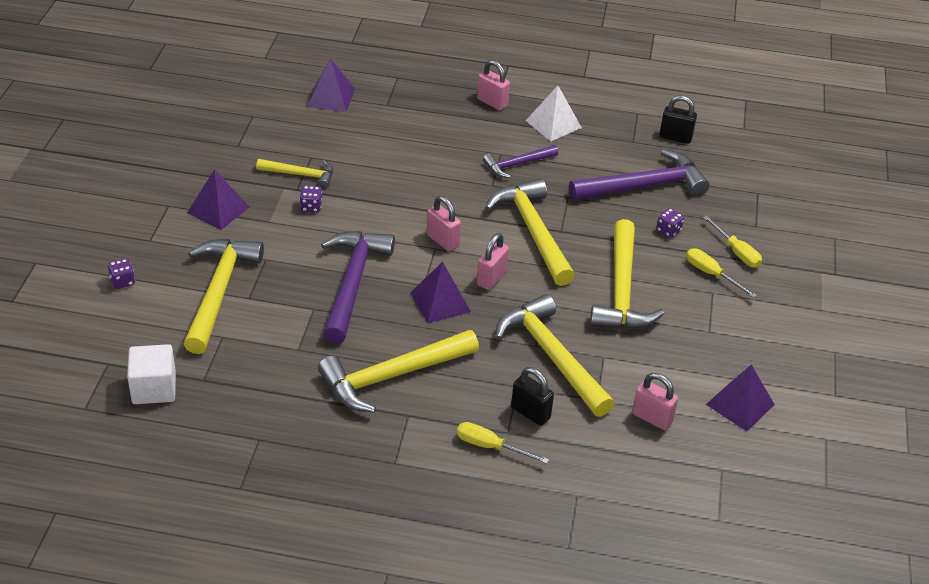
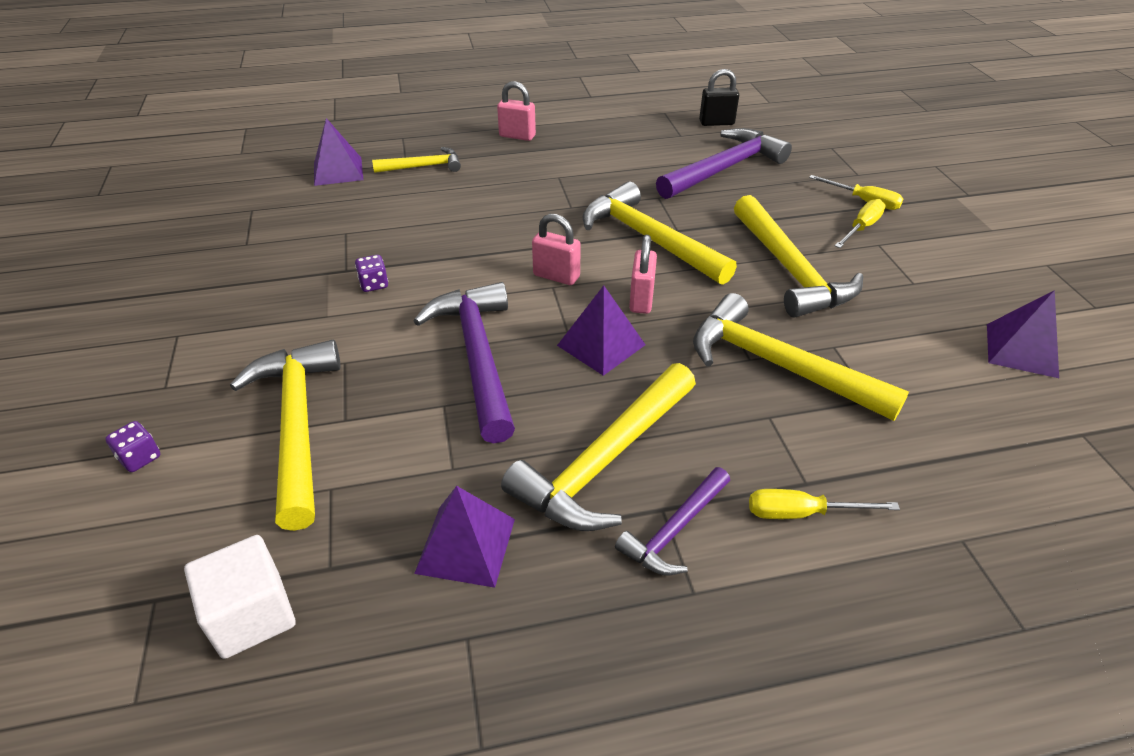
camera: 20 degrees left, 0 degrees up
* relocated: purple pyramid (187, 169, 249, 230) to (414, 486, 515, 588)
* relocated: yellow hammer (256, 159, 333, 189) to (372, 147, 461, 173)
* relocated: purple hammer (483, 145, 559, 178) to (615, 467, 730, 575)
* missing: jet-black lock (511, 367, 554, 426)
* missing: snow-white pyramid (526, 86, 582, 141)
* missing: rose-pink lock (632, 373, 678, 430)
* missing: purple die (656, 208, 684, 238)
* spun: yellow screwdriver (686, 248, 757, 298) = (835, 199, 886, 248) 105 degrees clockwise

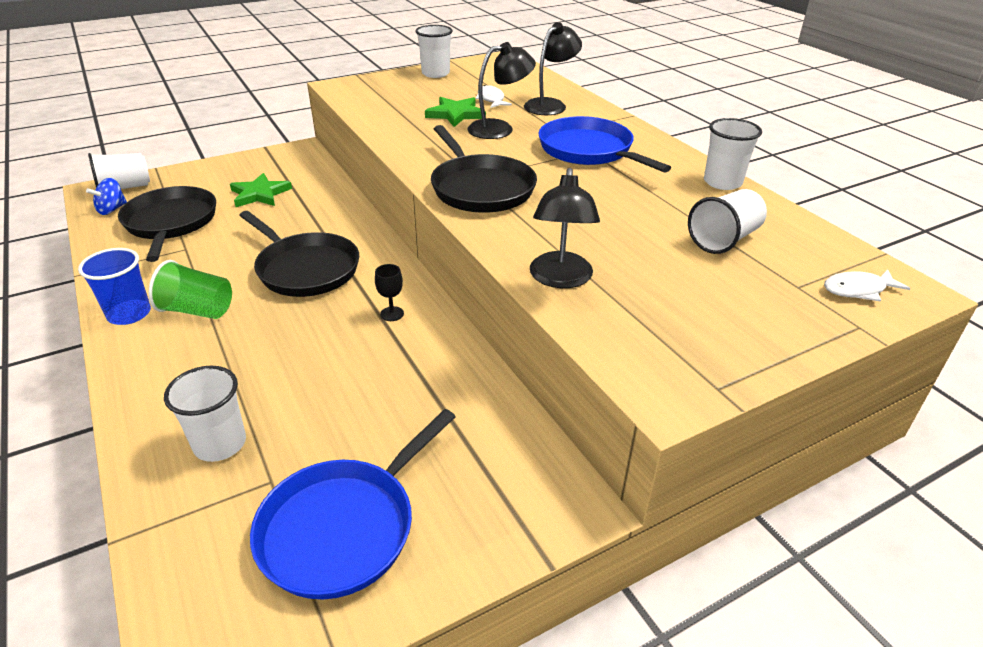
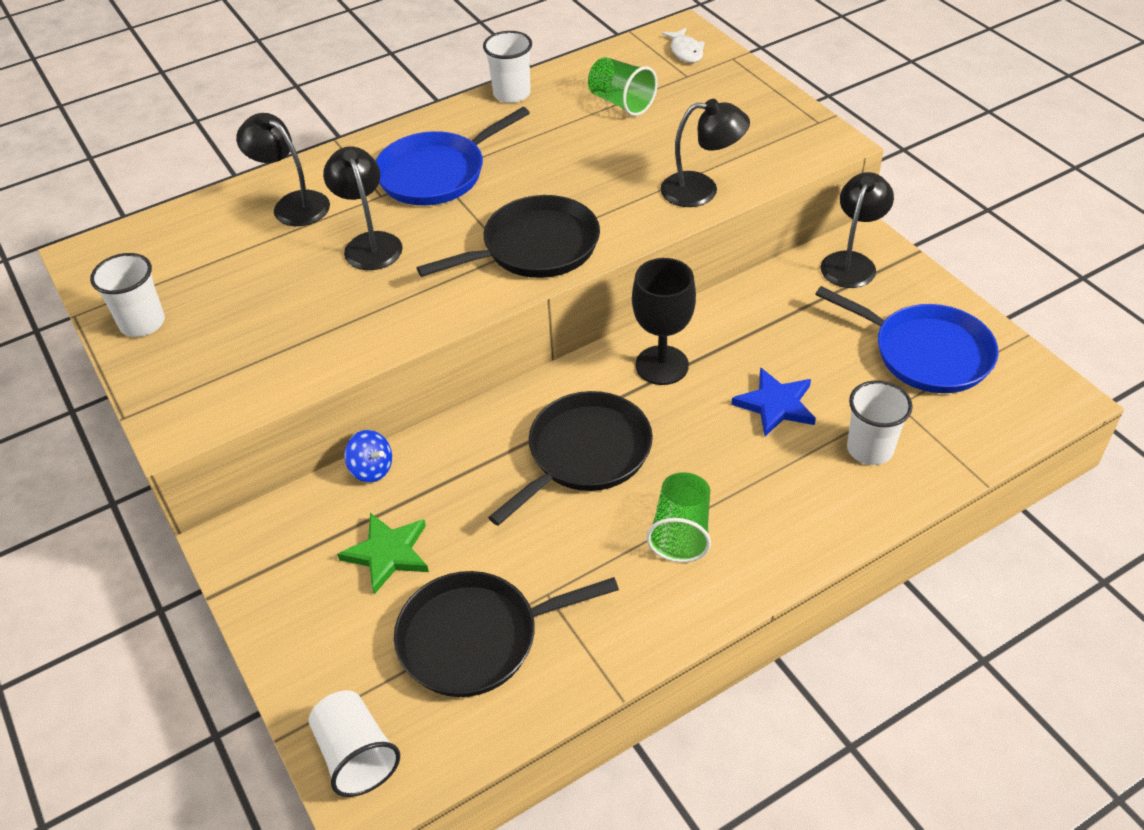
camera: 90 degrees left, 10 degrees up
* missing: cobalt beaker (78, 248, 151, 325)
* relocated: cobalt spinning top (86, 178, 127, 215) to (344, 430, 392, 482)
* size: jet-black wine glass (375, 264, 404, 321) = (632, 258, 696, 385) x2.16
* missing: leaf-green star shape (425, 97, 486, 127)
* missing: snow-white fish figure (476, 85, 512, 108)
* colour: snow-white beaker (688, 189, 767, 254) to leaf-green beaker (588, 57, 658, 116)
* appeared: cobalt star shape (731, 367, 816, 436)
* appeared: jet-black reading lamp (820, 172, 894, 288)

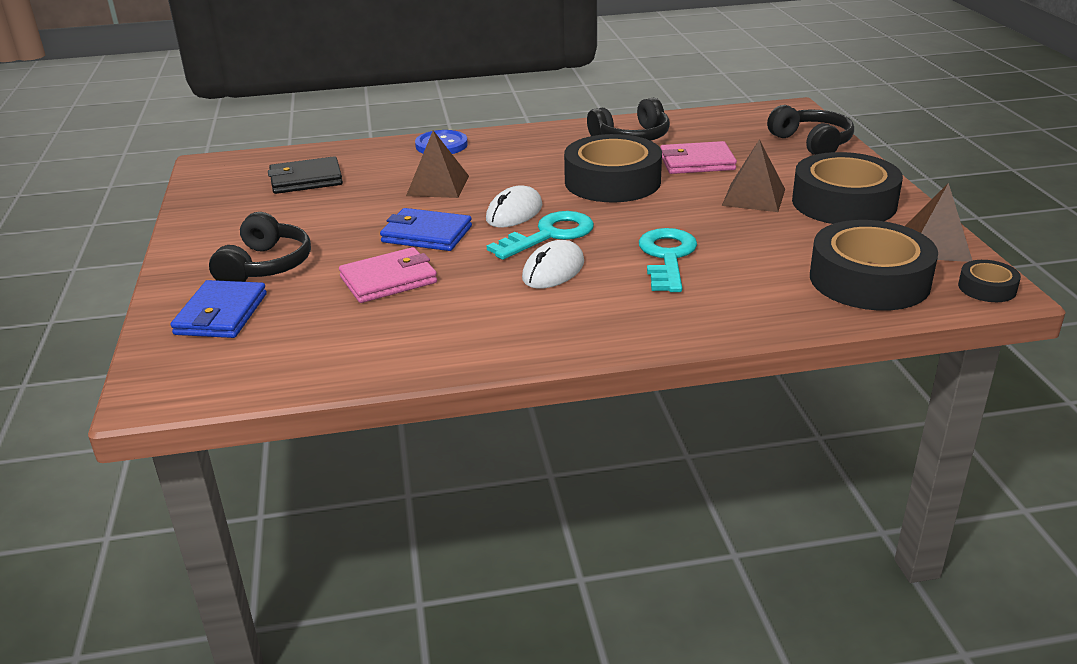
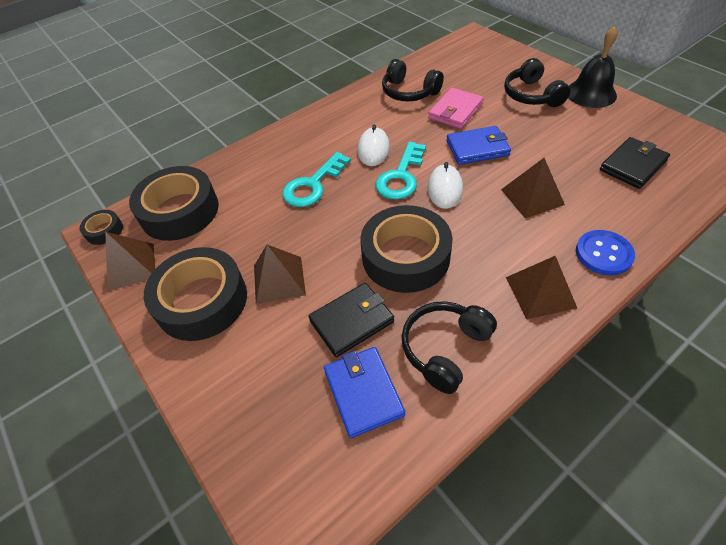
camera: 155 degrees right, 20 degrees up
* relocated: cobalt card wallet (171, 280, 267, 338) to (324, 347, 405, 438)
* spun: aqua door key (639, 228, 697, 292) = (282, 152, 351, 207) 60 degrees clockwise
* colour: rose-pink card wallet (660, 141, 737, 174) to jet-black card wallet (308, 283, 394, 357)
* relocated: jet-black headset (767, 105, 854, 155) to (382, 59, 444, 101)
* appeared: dark brown pyramid (506, 256, 577, 319)
* appeared: jet-black hand bell (568, 26, 618, 108)

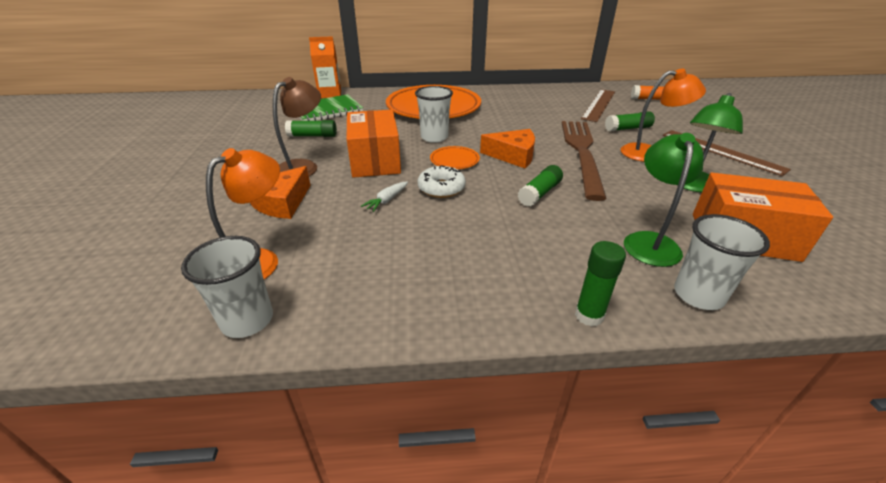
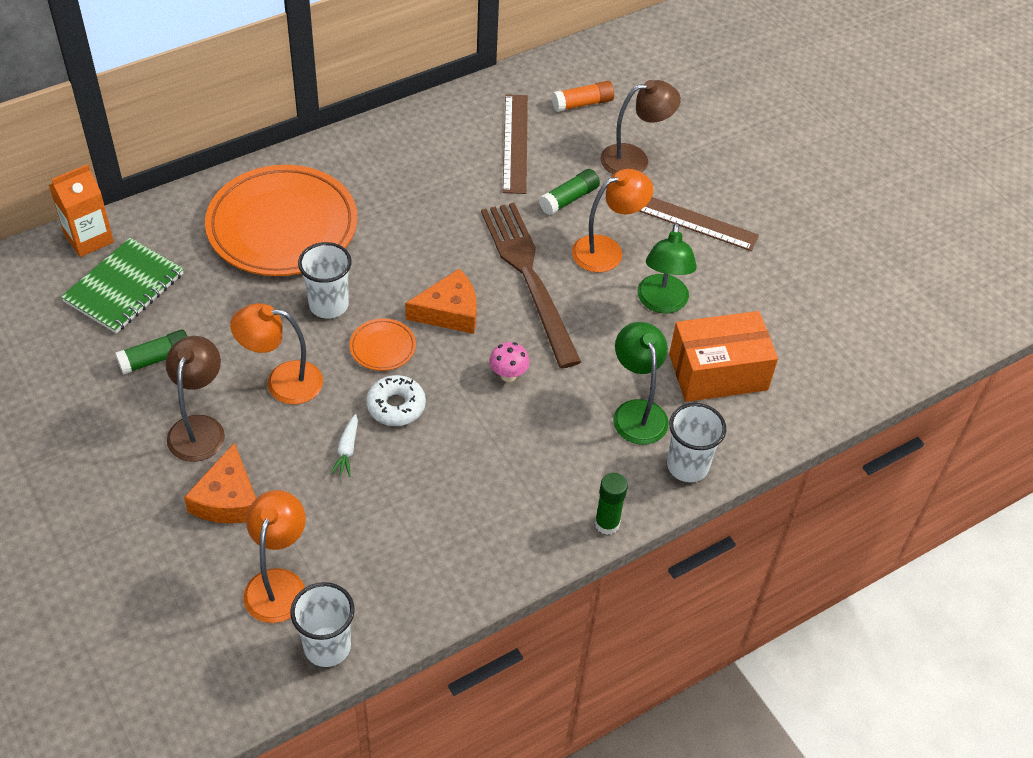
camera: 30 degrees left, 15 degrees up
* exchanged: bright orange box (347, 110, 401, 178) to bright orange reading lamp (230, 303, 323, 405)
* exchanged: leaf-green glue stick (517, 165, 563, 207) to rose-pink fungus (490, 342, 529, 382)
* appeared: dark brown reading lamp (600, 80, 681, 175)

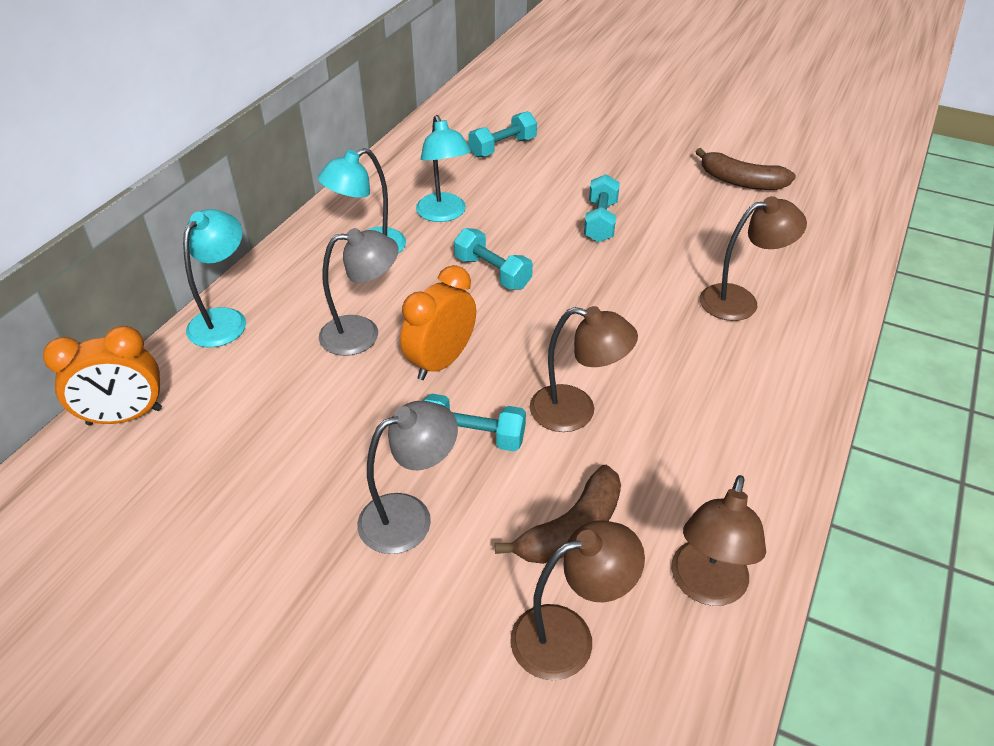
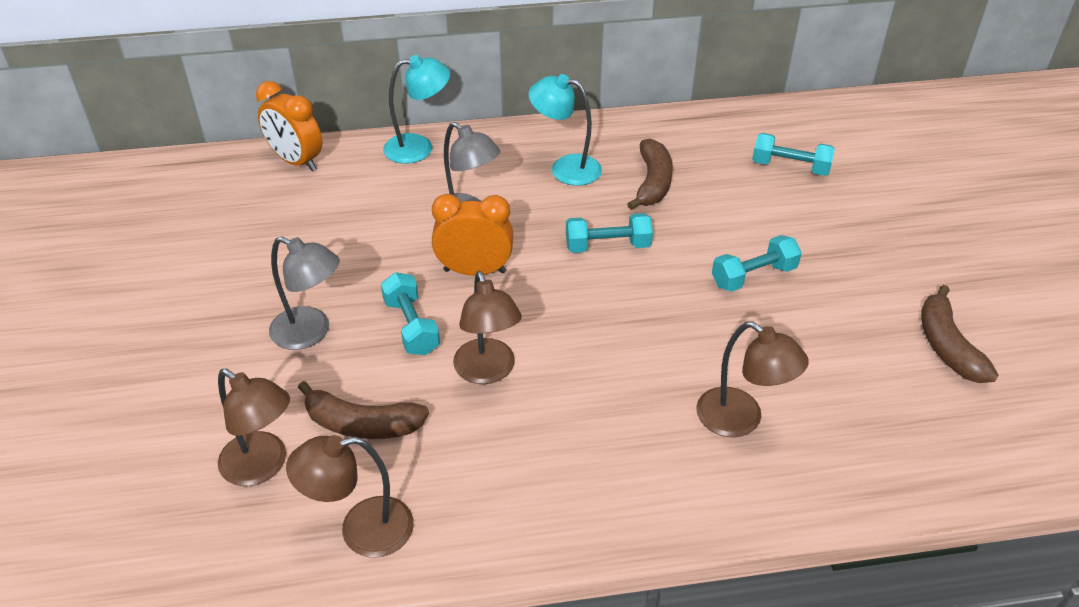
camera: 55 degrees right, 0 degrees up
* exchanged: aqua reading lamp (416, 115, 471, 222) to dark brown banana fruit (627, 138, 673, 210)
* spun: aqua dumbbell (454, 228, 533, 290) = (566, 213, 653, 253) 75 degrees clockwise

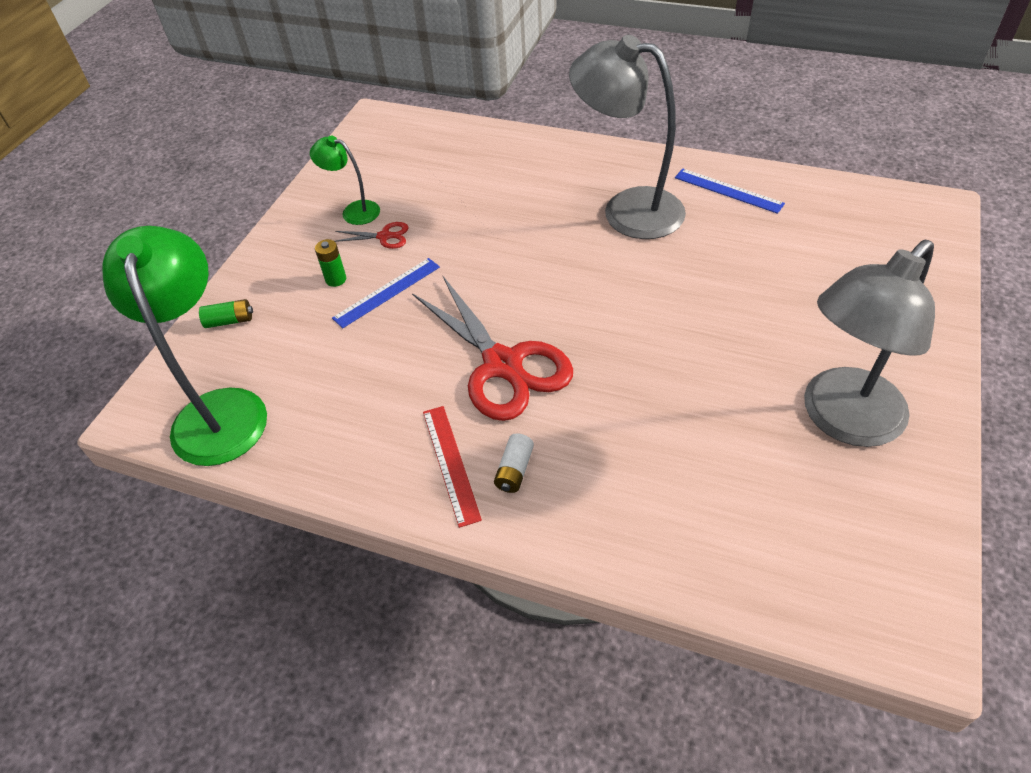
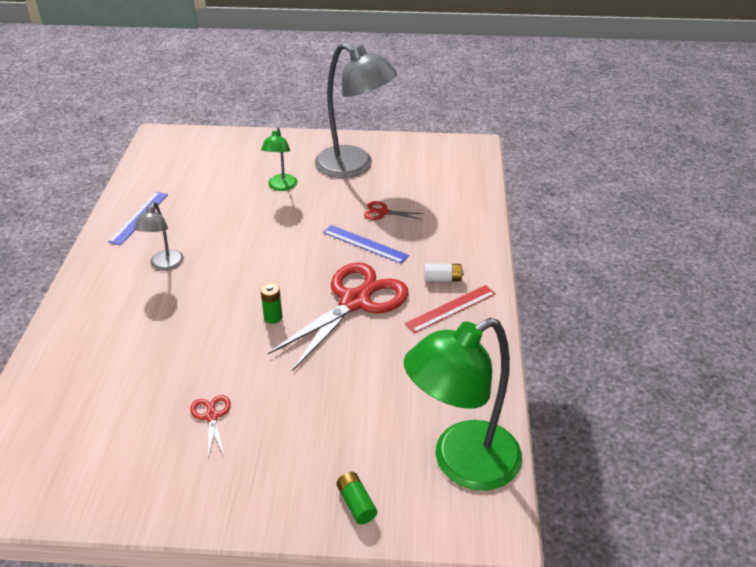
camera: 110 degrees left, 10 degrees down
* relocated: leaf-green reading lamp (310, 135, 380, 225) to (261, 127, 298, 191)
* relocated: leaf-green AA battery (315, 239, 346, 287) to (260, 283, 282, 324)
* relocated: cobalt straightedge (332, 258, 440, 328) to (323, 225, 409, 264)
* size: grey reading lamp (569, 35, 686, 239) = (134, 202, 184, 271) x0.49
* appeared: red pair of scissors (364, 201, 424, 220)

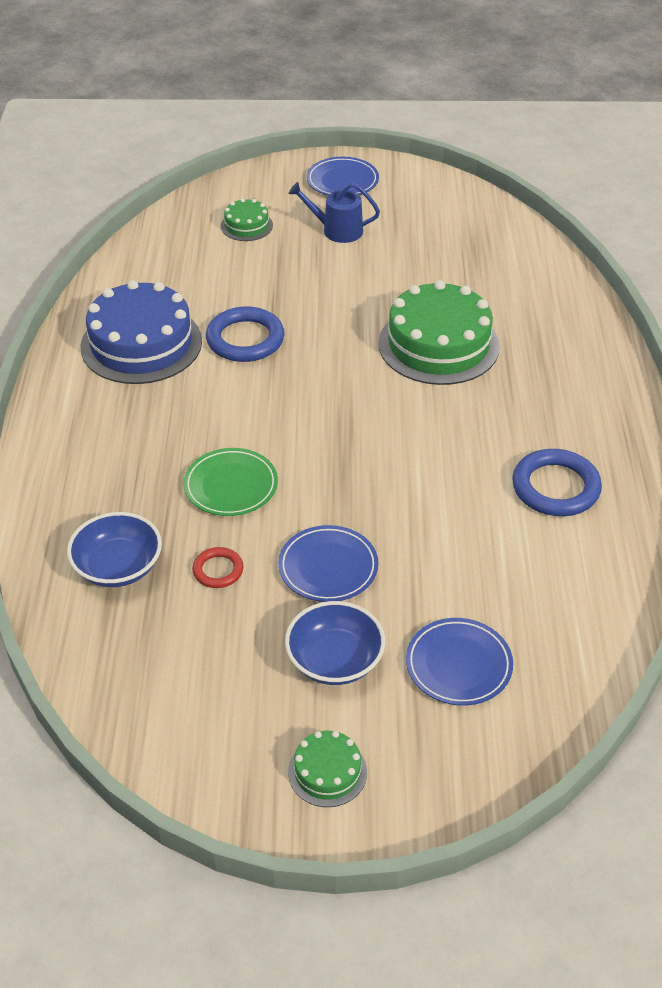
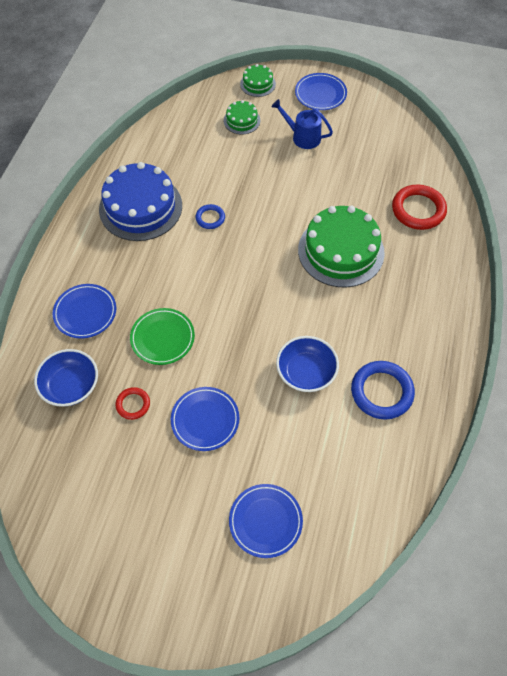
camera: 15 degrees right, 15 degrees up
* size: cobalt ring (206, 306, 285, 362) = (195, 204, 225, 229) x0.54
* relocated: cobalt serving bowl (285, 601, 385, 685) to (276, 336, 339, 392)
* relocated: leaf-green gateau (288, 731, 367, 807) to (240, 64, 276, 97)
* appeared: cobalt dinner plate (53, 284, 116, 339)
* appeared: red ring (392, 185, 447, 230)

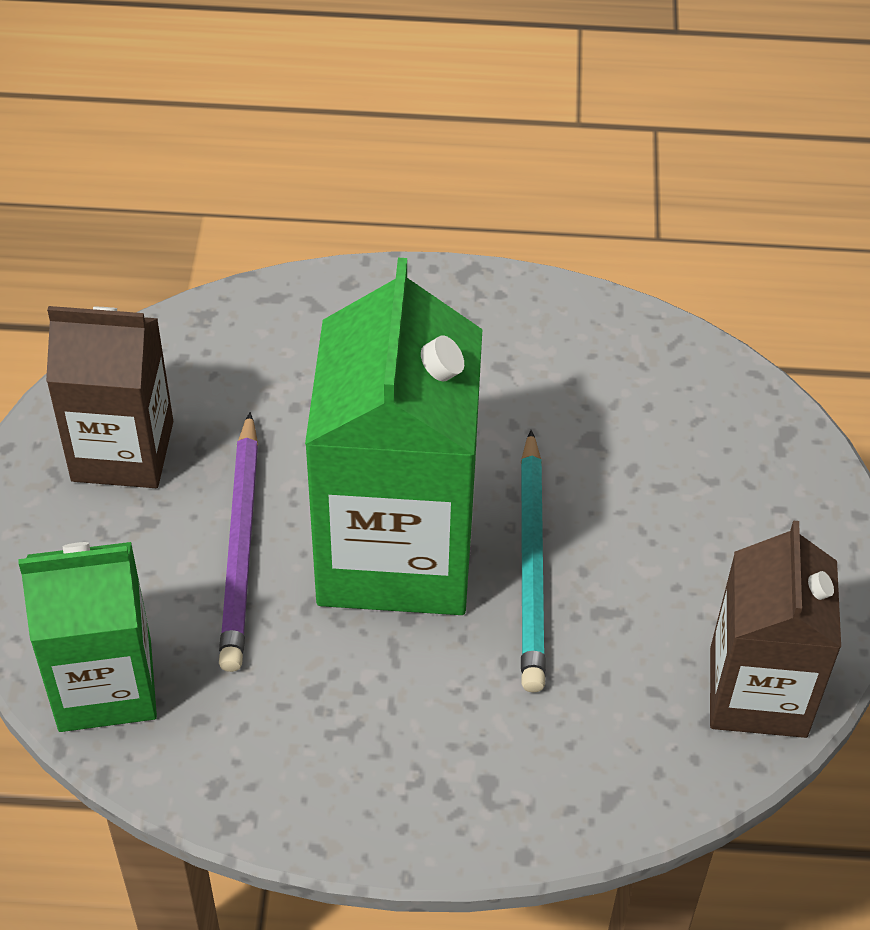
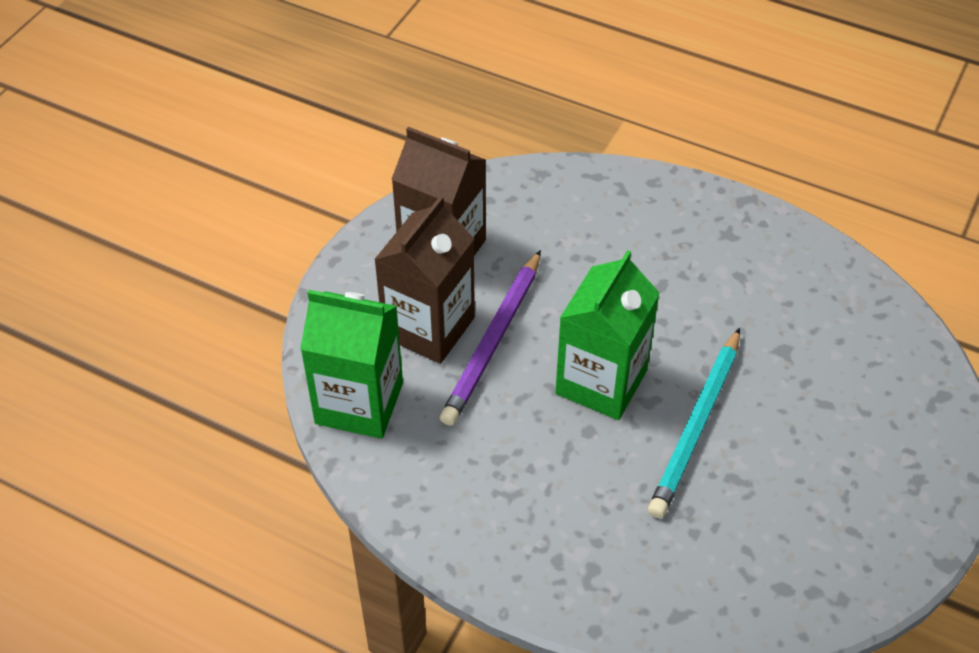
camera: 25 degrees right, 0 degrees up
* size: leaf-green carton (305, 258, 483, 615) = (555, 250, 660, 420) x0.62
* relocated: dark brown carton (710, 521, 841, 738) to (374, 196, 475, 364)

